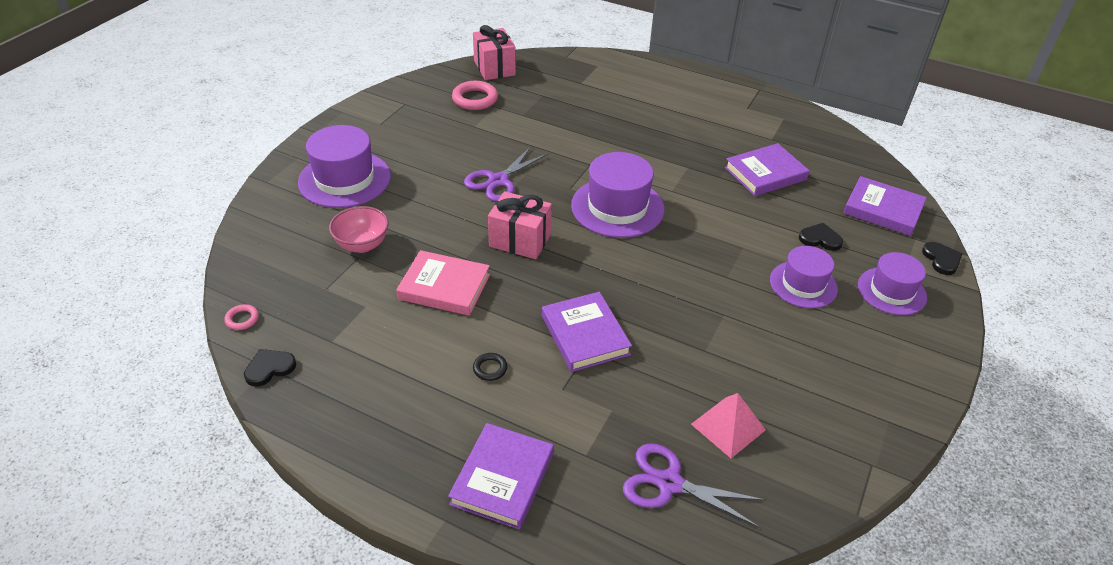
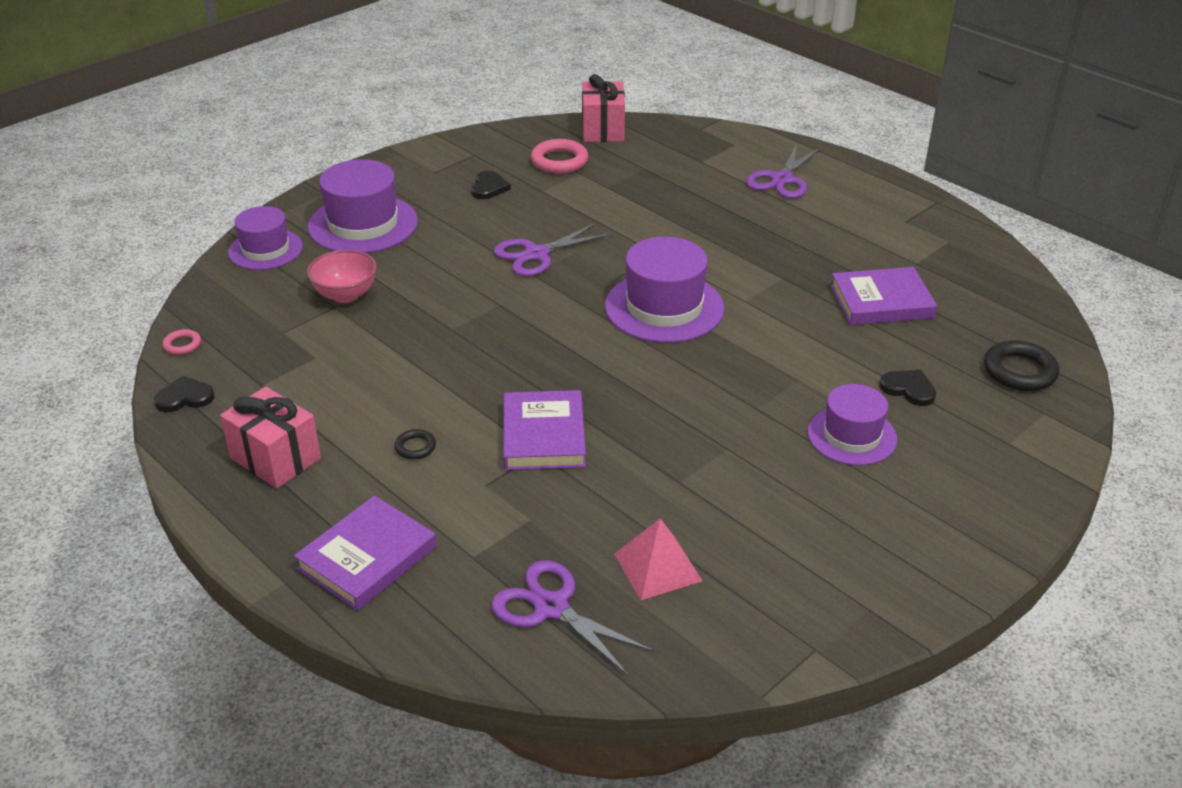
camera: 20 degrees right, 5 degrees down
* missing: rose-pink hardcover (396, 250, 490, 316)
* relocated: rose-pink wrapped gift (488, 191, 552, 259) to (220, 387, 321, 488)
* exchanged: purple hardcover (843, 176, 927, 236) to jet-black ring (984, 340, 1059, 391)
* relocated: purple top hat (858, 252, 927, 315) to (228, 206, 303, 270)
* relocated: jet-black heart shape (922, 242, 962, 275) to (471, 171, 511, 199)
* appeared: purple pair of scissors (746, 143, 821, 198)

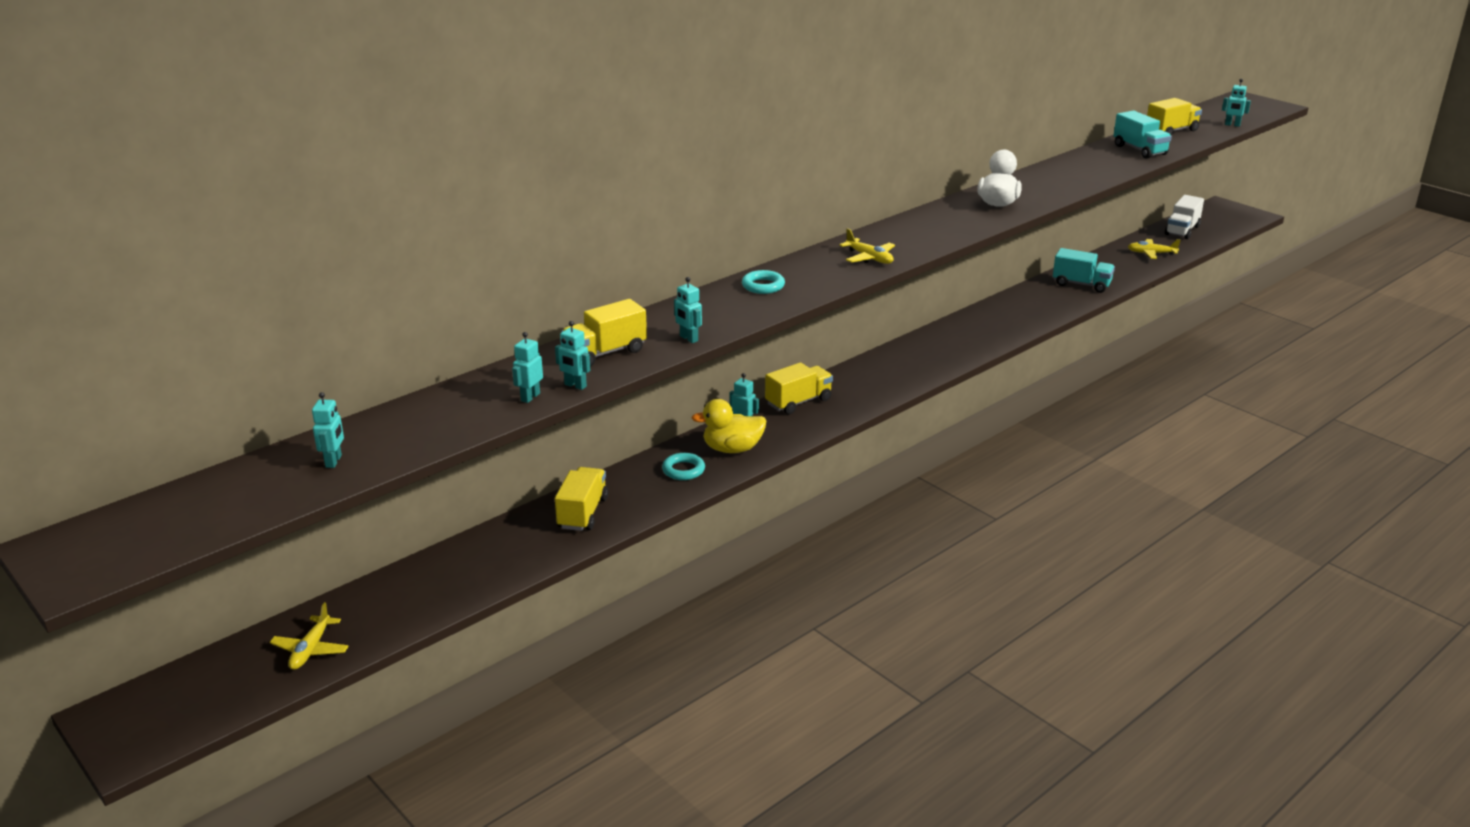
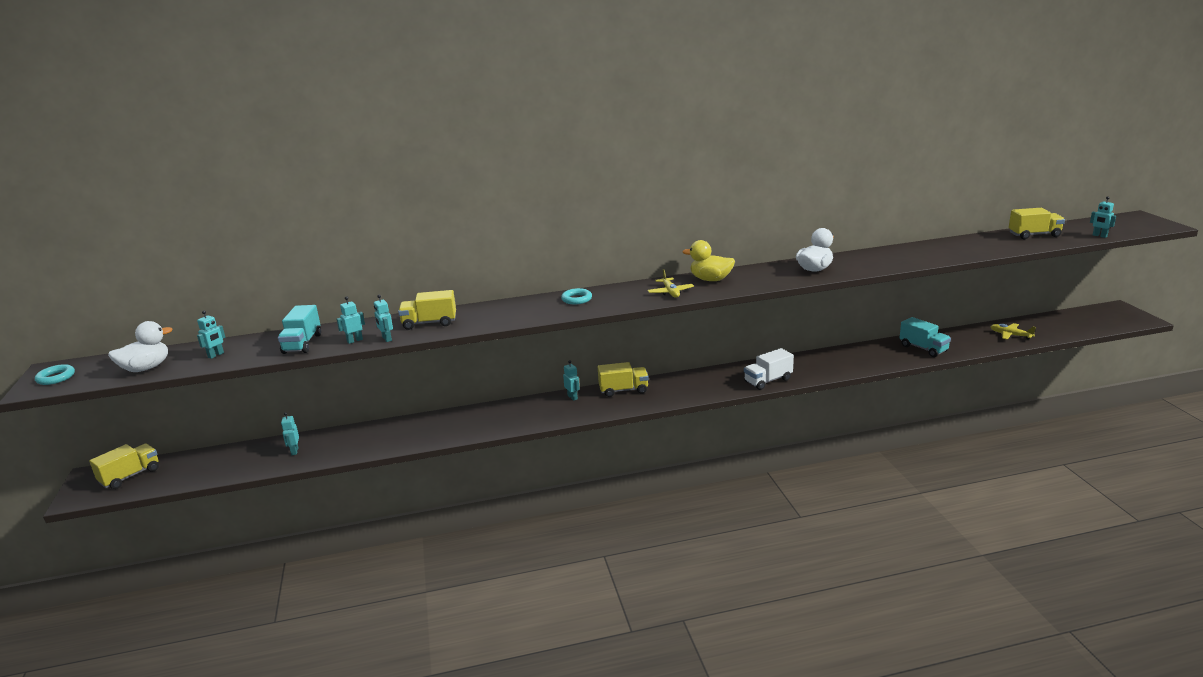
camera: 30 degrees right, 5 degrees down
* missing: yellow toy plane (270, 602, 349, 670)
* relocated: yellow lorry (555, 467, 608, 531) to (89, 444, 159, 489)
* relocated: aqua ring (662, 453, 705, 480) to (35, 364, 75, 385)
* relocated: aqua robot (674, 277, 702, 343) to (281, 412, 299, 455)
* relocated: yellow toy duck (692, 399, 767, 453) to (682, 240, 735, 281)
* relocated: aqua lorry (1113, 111, 1172, 158) to (278, 305, 321, 354)
* relocated: snow-white lorry (1165, 195, 1204, 239) to (744, 348, 794, 390)
* appeared: snow-white toy duck (108, 321, 173, 372)

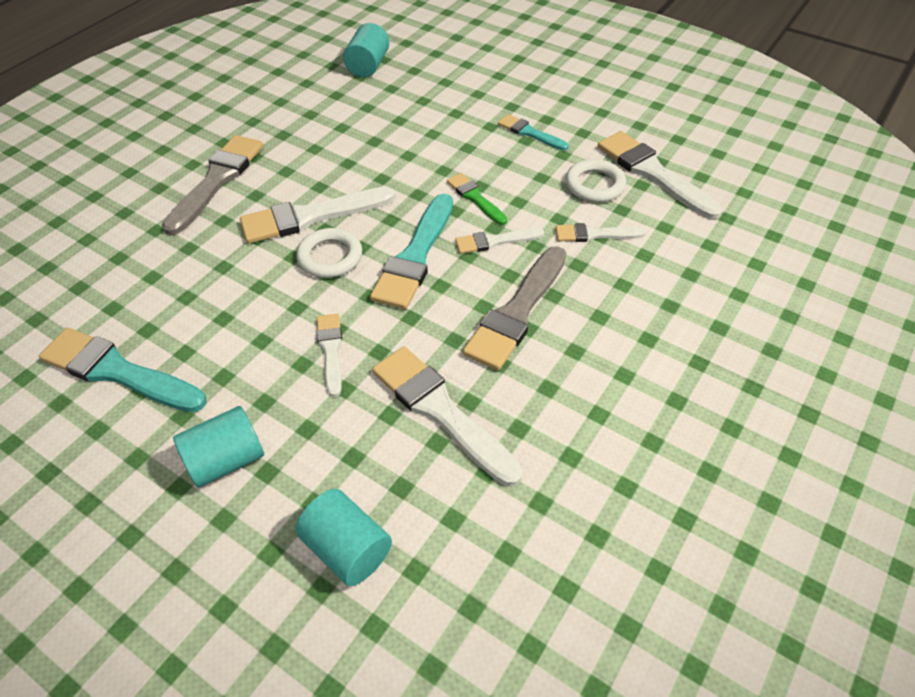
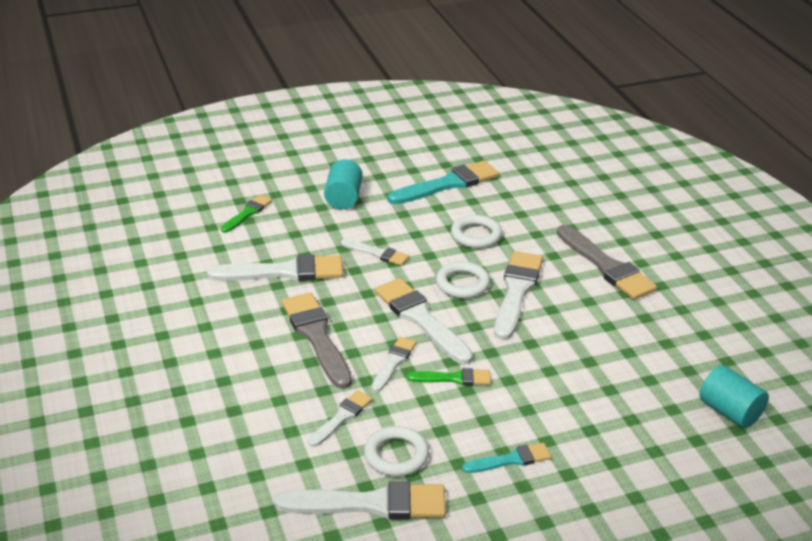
camera: 125 degrees right, 15 degrees down
* exchanged: aqua solid cylinder (295, 489, 392, 586) to leaf-green paintbrush (221, 195, 272, 233)
* colour: aqua paintbrush (370, 194, 453, 309) to snow-white paintbrush (375, 278, 473, 364)
* appeared: snow-white ring (451, 215, 502, 248)

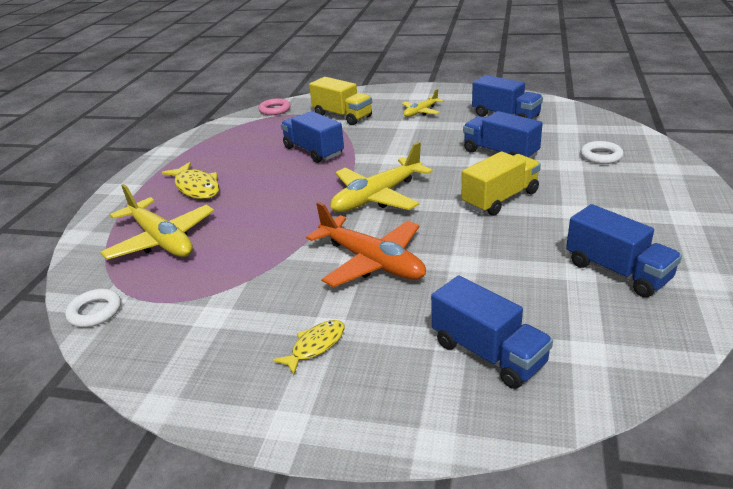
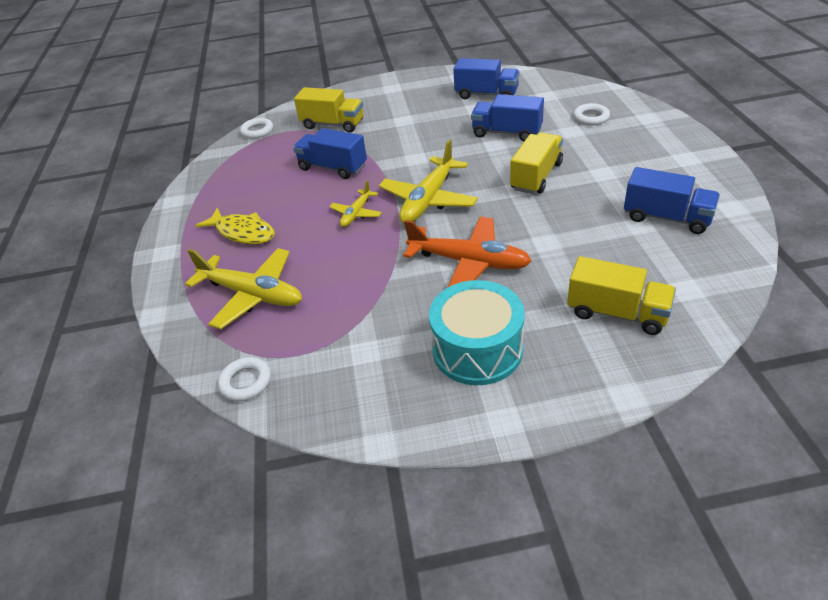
camera: 20 degrees left, 10 degrees up
* colour: rose-pink ring (258, 98, 291, 115) to snow-white ring (240, 118, 273, 139)
* exchanged: yellow fish figure (273, 320, 345, 375) to aqua drum (429, 280, 525, 385)
* relocated: yellow toy plane (401, 89, 444, 117) to (329, 180, 382, 227)
* colour: cobalt lorry (431, 275, 553, 389) to yellow lorry (567, 256, 676, 335)

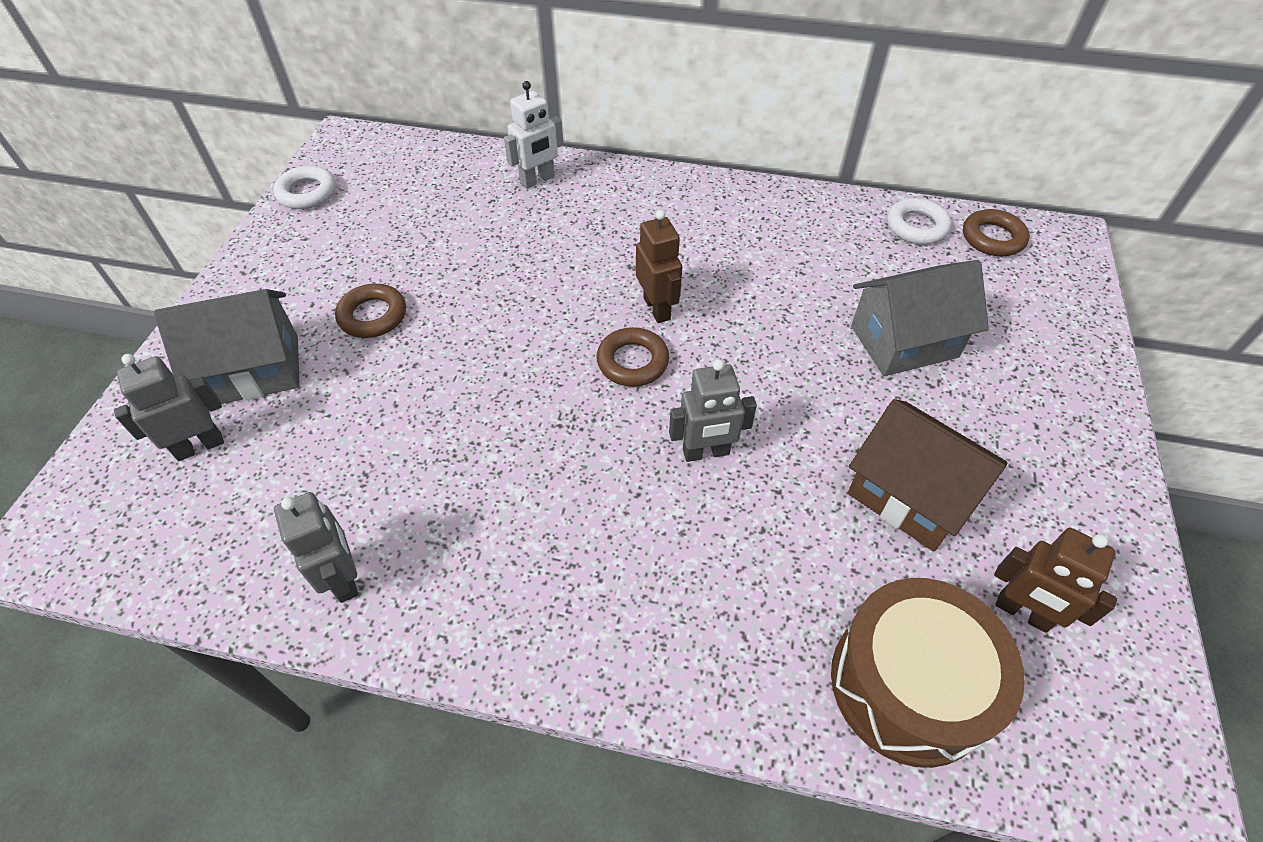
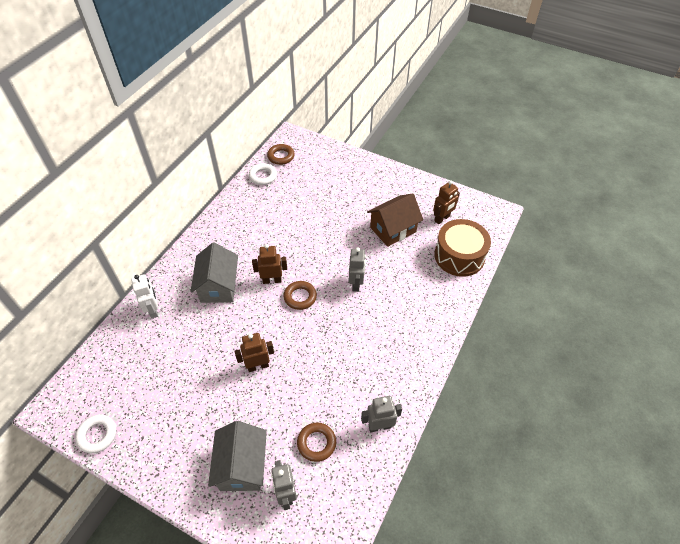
camera: 75 degrees left, 0 degrees up
* relocated: dark brown ring (335, 284, 406, 338) to (297, 423, 336, 462)
* relocated: grey house (851, 260, 989, 376) to (190, 242, 238, 303)
* appeared: dark brown robot (234, 333, 274, 372)

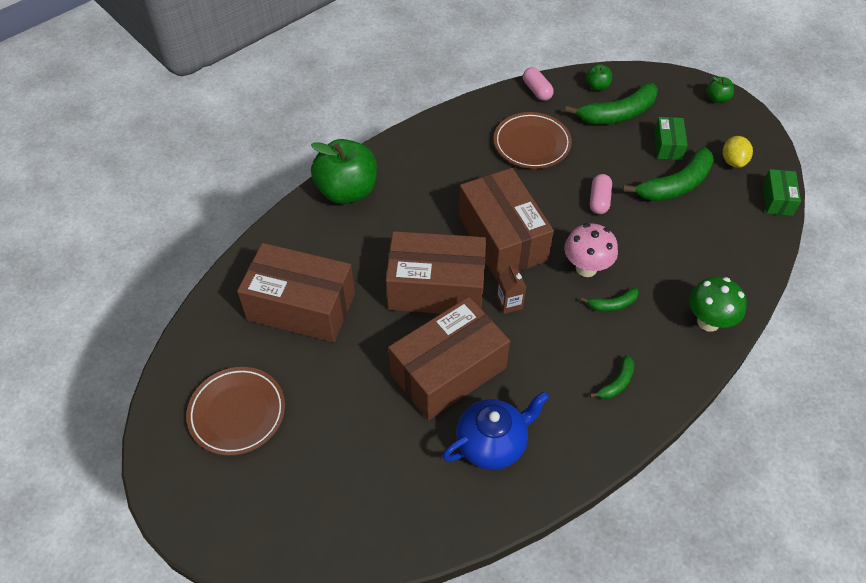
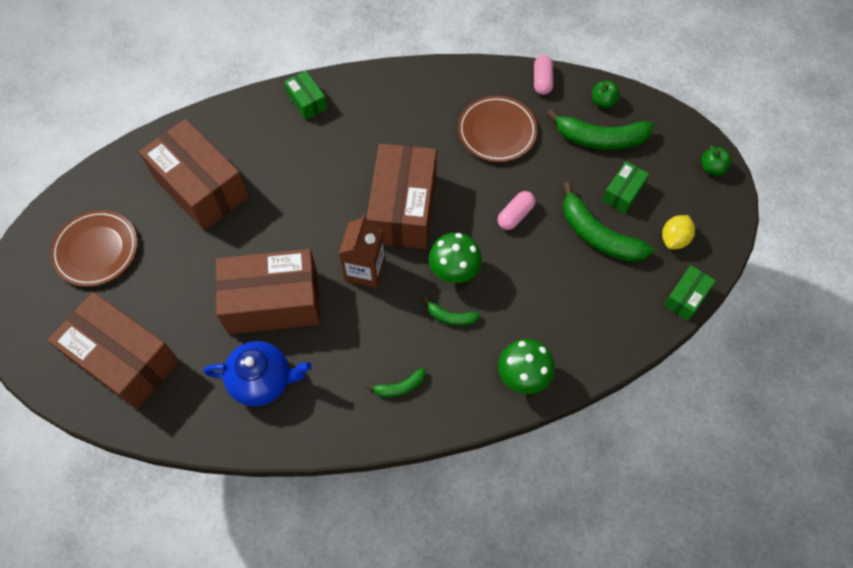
camera: 30 degrees right, 10 degrees up
* exchanged: leaf-green toy apple (311, 139, 377, 204) to leaf-green box (284, 71, 327, 120)
* relocated: dark brown box (386, 231, 486, 314) to (48, 292, 179, 410)
* size: dark brown carton (497, 265, 526, 314) = (339, 215, 385, 288) x1.67
* colour: rose-pink fungus (565, 223, 618, 277) to leaf-green fungus (429, 233, 482, 283)
* spun: leaf-green banana fruit (623, 147, 714, 201) = (563, 182, 654, 262) 45 degrees clockwise

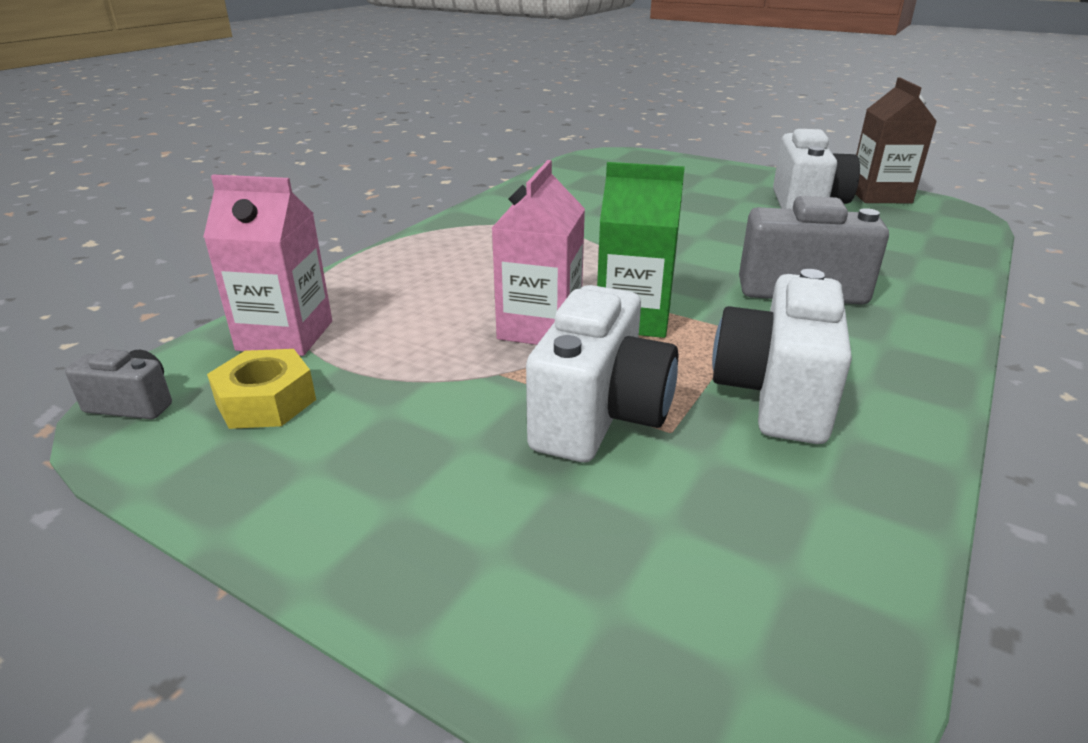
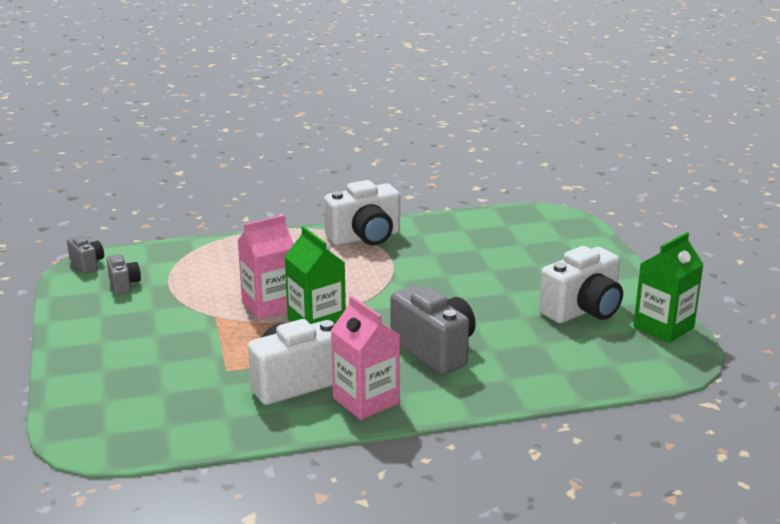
camera: 45 degrees right, 5 degrees down
* relocated: rose-pink carton (203, 174, 332, 356) to (331, 296, 401, 420)
* exchanged: yellow hexagon nut (207, 349, 316, 429) to grey camera (107, 254, 141, 295)
* relocated: snow-white camera (526, 285, 678, 462) to (324, 180, 400, 246)
* colour: dark brown carton (856, 77, 937, 203) to leaf-green carton (633, 232, 704, 343)

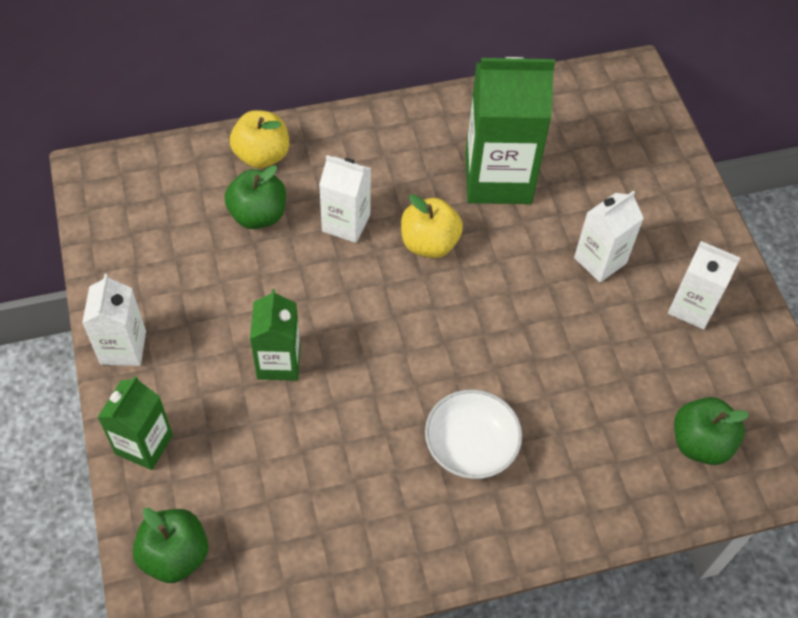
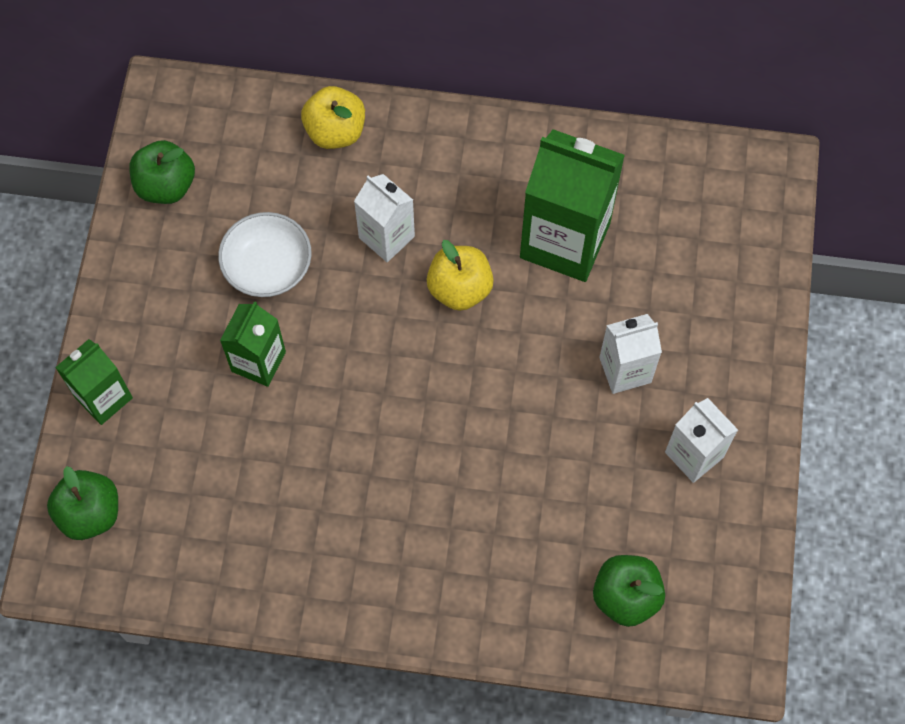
camera: 25 degrees right, 10 degrees up
* missing: snow-white carton (82, 274, 146, 366)
* relocated: leaf-green toy apple (225, 165, 286, 229) to (129, 140, 195, 204)
* relocated: snow-white serving bowl (425, 389, 522, 479) to (218, 212, 312, 297)

